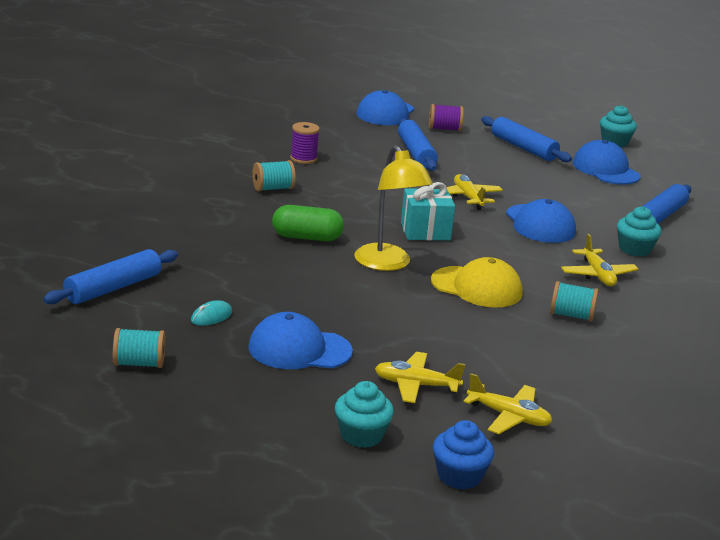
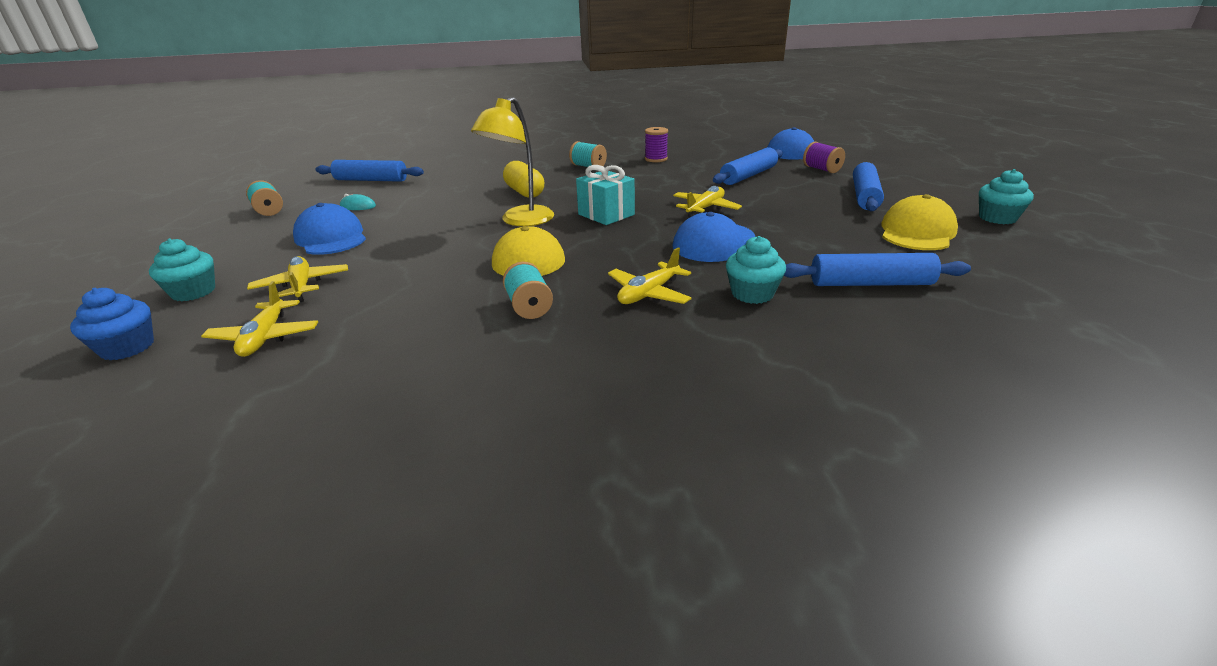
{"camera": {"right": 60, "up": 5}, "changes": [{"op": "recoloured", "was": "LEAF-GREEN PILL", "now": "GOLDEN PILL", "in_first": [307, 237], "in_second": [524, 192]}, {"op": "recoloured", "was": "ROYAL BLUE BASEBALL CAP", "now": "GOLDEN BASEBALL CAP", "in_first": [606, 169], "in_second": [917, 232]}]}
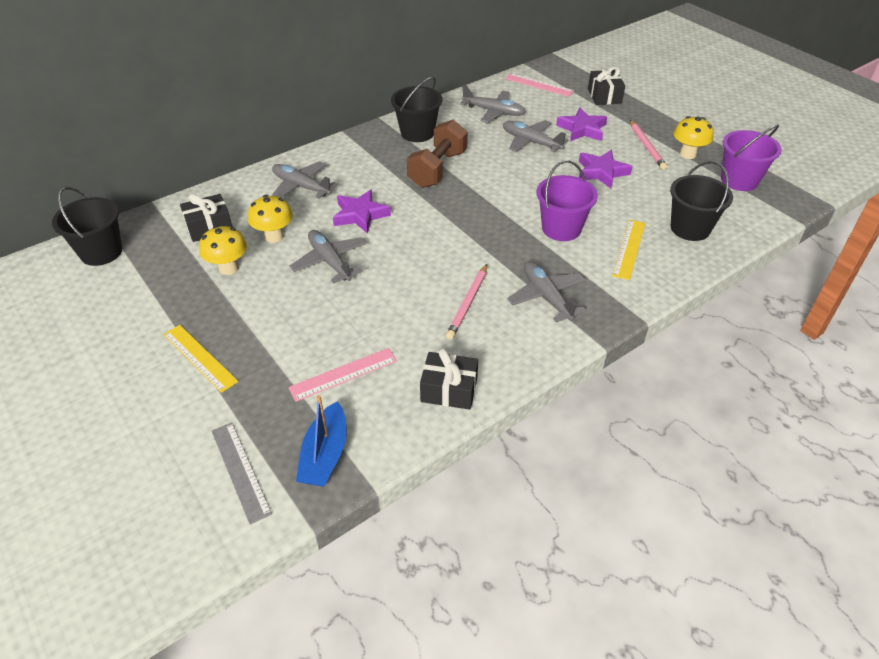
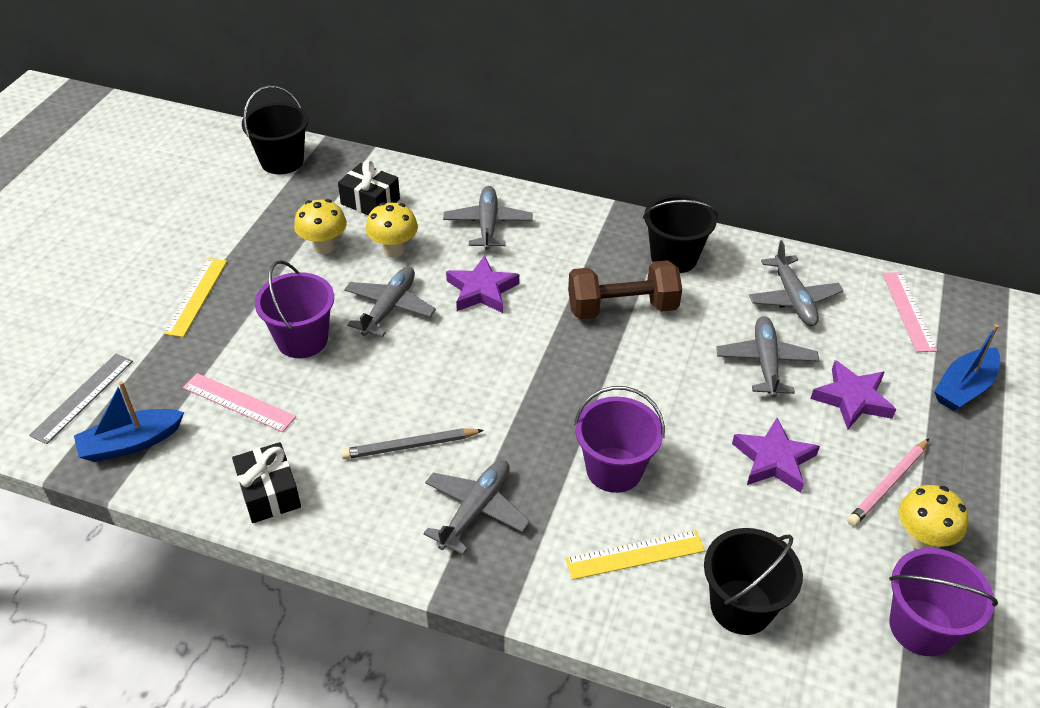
{"camera": {"right": 55, "up": 0}, "changes": [{"op": "added", "now": "PURPLE SAND BUCKET", "in_second": [302, 340]}, {"op": "recoloured", "was": "ROSE-PINK PENCIL", "now": "ASH-GREY PENCIL", "in_first": [468, 303], "in_second": [409, 446]}, {"op": "replaced", "was": "EBONY WRAPPED GIFT", "now": "ROYAL BLUE SAILBOAT", "in_first": [604, 96], "in_second": [963, 388]}]}
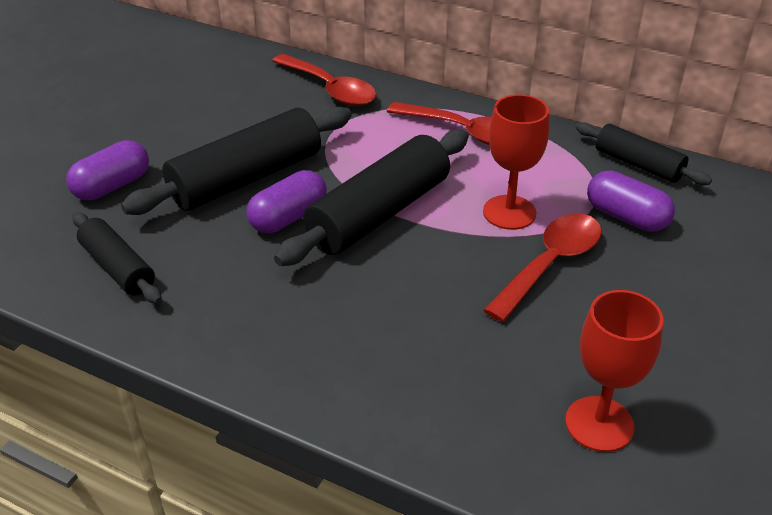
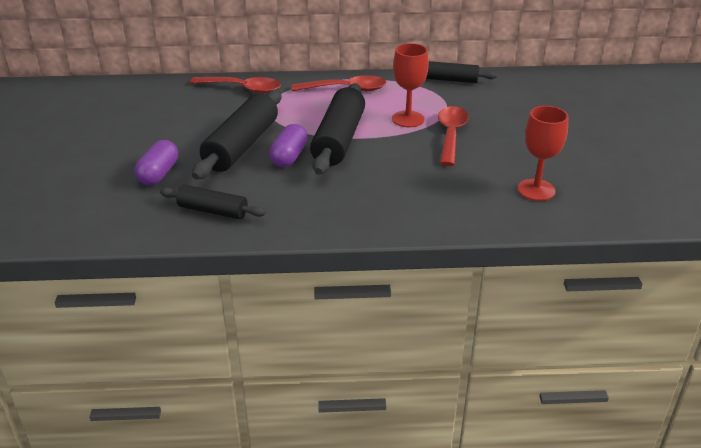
{"camera": {"right": -30, "up": -5}, "changes": [{"op": "removed", "was": "PURPLE PILL", "in_first": [626, 217]}]}
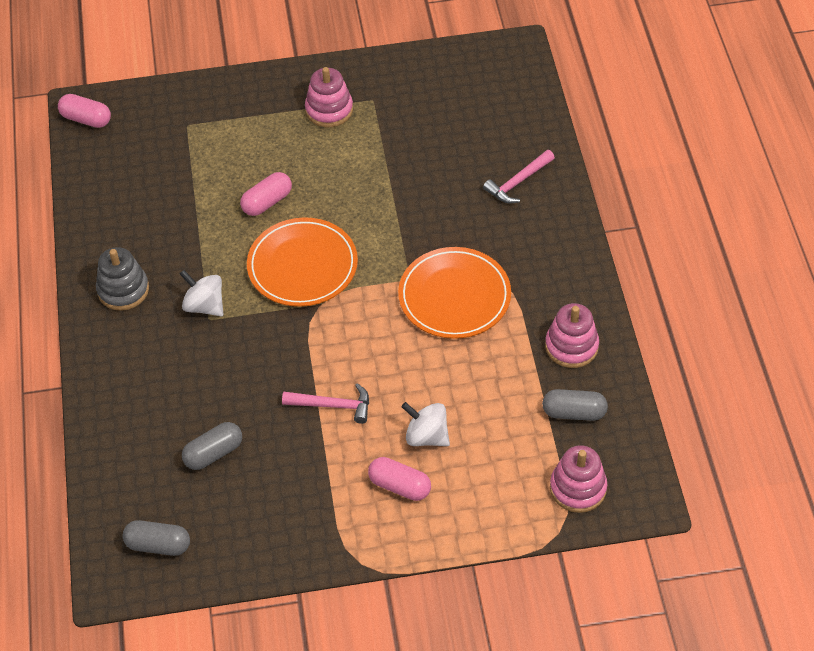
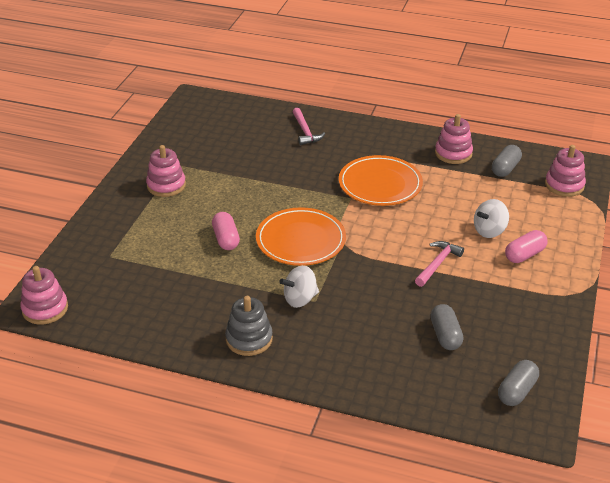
{"camera": {"right": -65, "up": -15}, "changes": [{"op": "replaced", "was": "ROSE-PINK PILL", "now": "ROSE-PINK STACKING RINGS", "in_first": [86, 119], "in_second": [45, 309]}]}
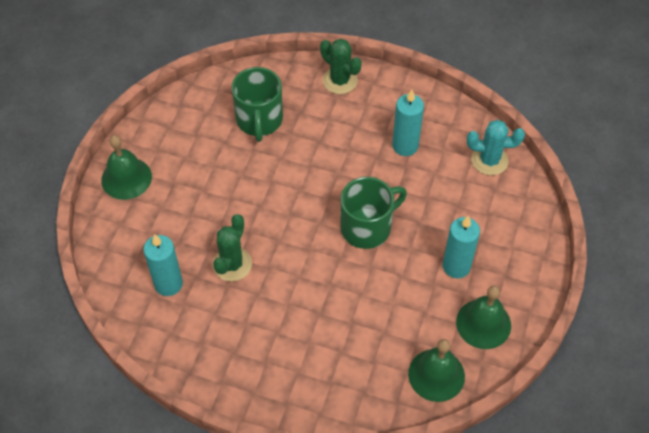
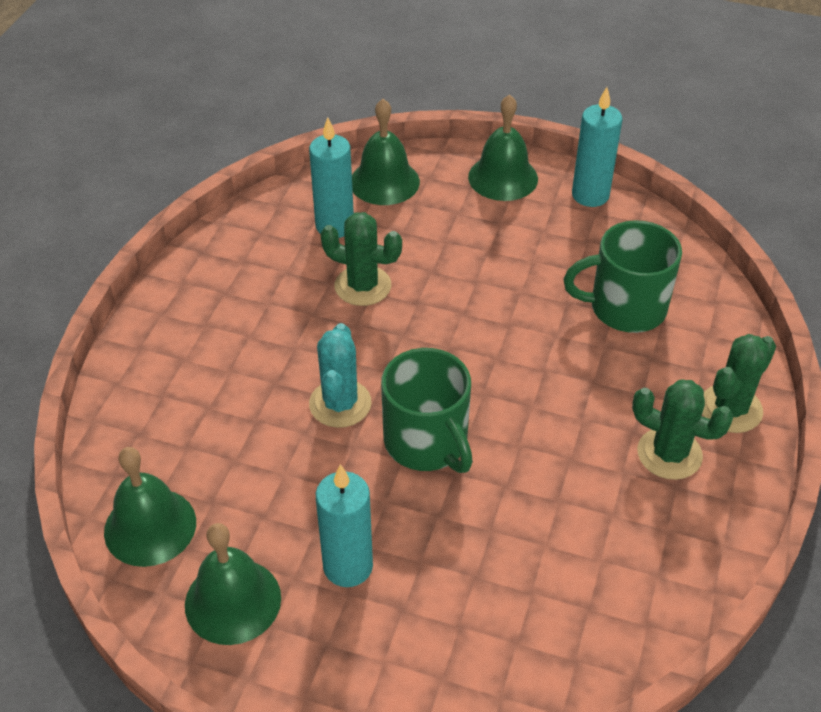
{"camera": {"right": 90, "up": -10}, "changes": [{"op": "moved", "was": "AQUA CACTUS", "in_first": [489, 160], "in_second": [340, 404]}, {"op": "added", "now": "LEAF-GREEN BELL", "in_second": [384, 182]}, {"op": "moved", "was": "AQUA PILLAR CANDLE", "in_first": [405, 146], "in_second": [590, 195]}, {"op": "added", "now": "LEAF-GREEN CACTUS", "in_second": [669, 454]}]}
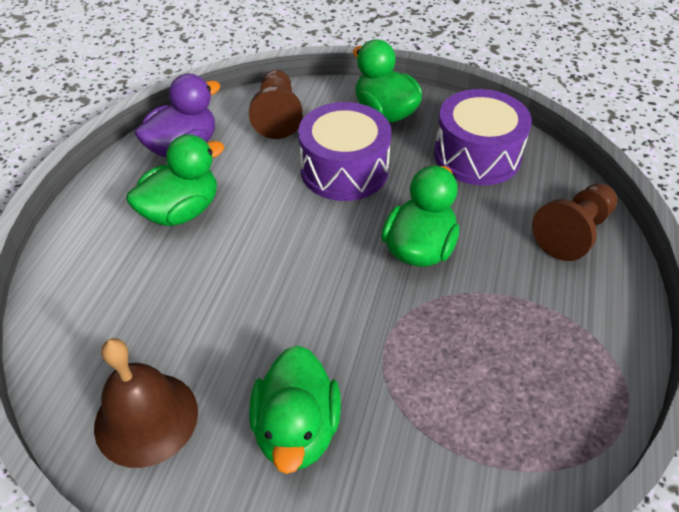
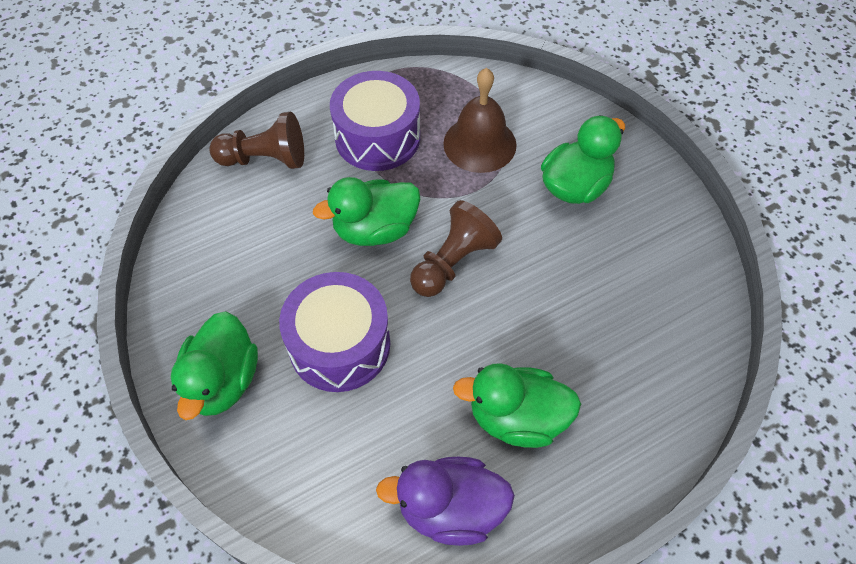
{"camera": {"right": -135, "up": 10}, "changes": [{"op": "moved", "was": "PURPLE SNARE DRUM", "in_first": [477, 155], "in_second": [377, 137]}, {"op": "moved", "was": "DARK BROWN GAME PAWN", "in_first": [277, 116], "in_second": [453, 262]}, {"op": "moved", "was": "DARK BROWN BELL", "in_first": [146, 418], "in_second": [479, 144]}]}
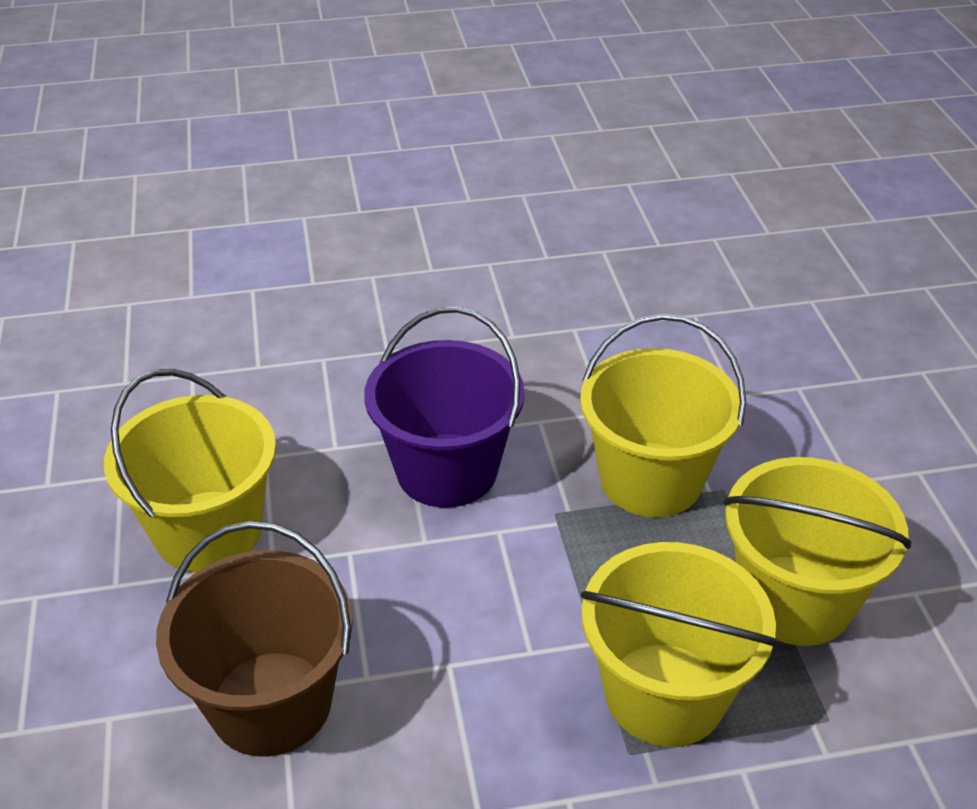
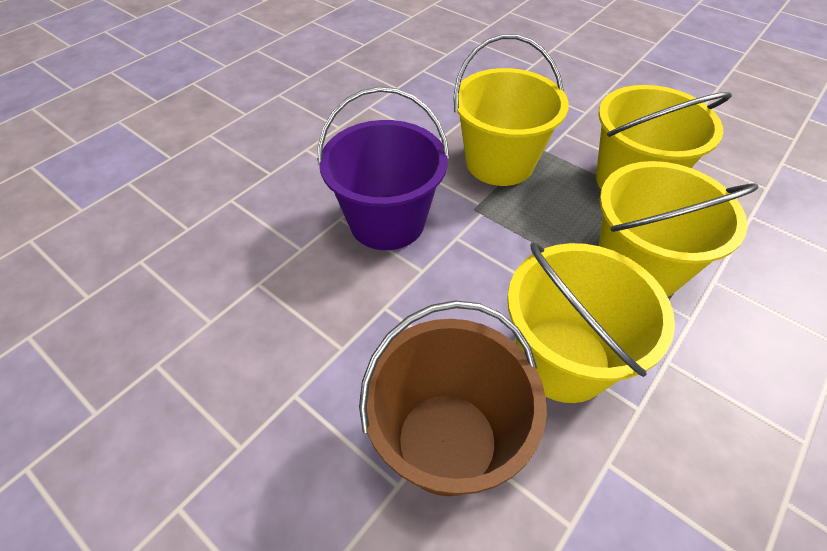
{"camera": {"right": -40, "up": 10}, "changes": [{"op": "moved", "was": "GOLDEN SAND BUCKET", "in_first": [208, 531], "in_second": [563, 359]}]}
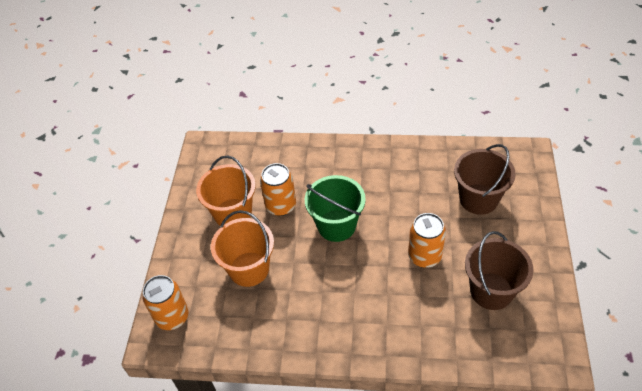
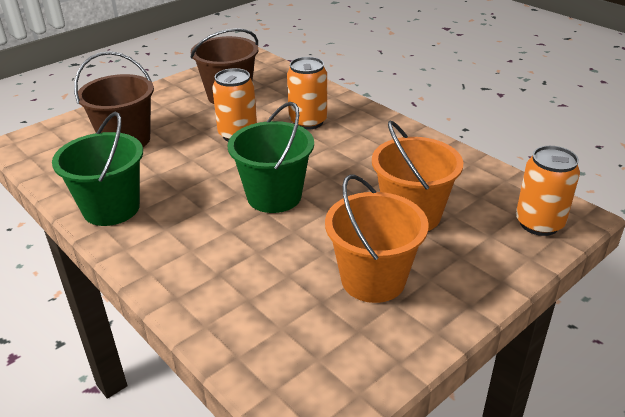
{"camera": {"right": -140, "up": -15}, "changes": [{"op": "added", "now": "LEAF-GREEN SAND BUCKET", "in_second": [111, 208]}, {"op": "moved", "was": "ORANGE SODA CAN", "in_first": [281, 206], "in_second": [308, 122]}]}
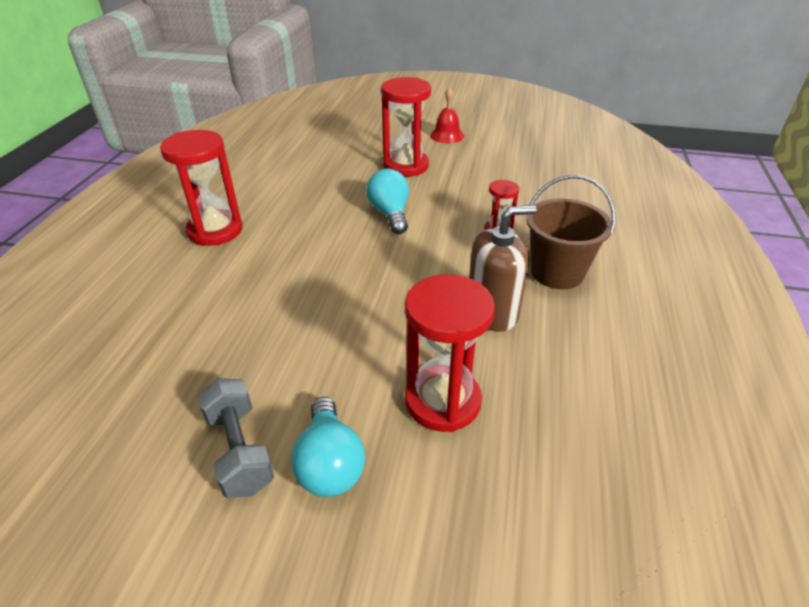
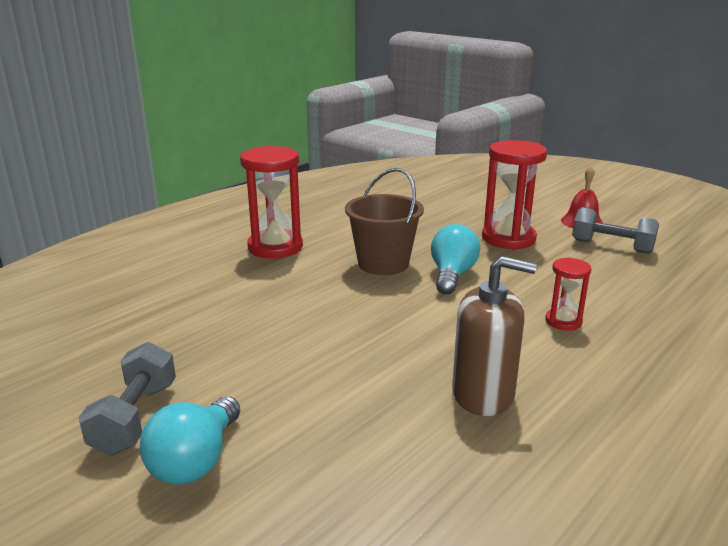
{"camera": {"right": 30, "up": -15}, "changes": [{"op": "moved", "was": "DARK BROWN SAND BUCKET", "in_first": [557, 272], "in_second": [383, 263]}, {"op": "added", "now": "ASH-GREY DUMBBELL", "in_second": [611, 247]}, {"op": "removed", "was": "RED SAND TIMER", "in_first": [442, 401]}]}
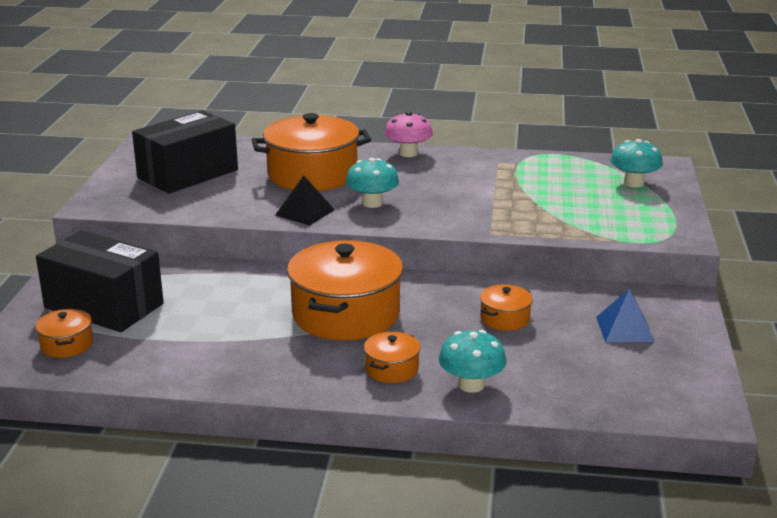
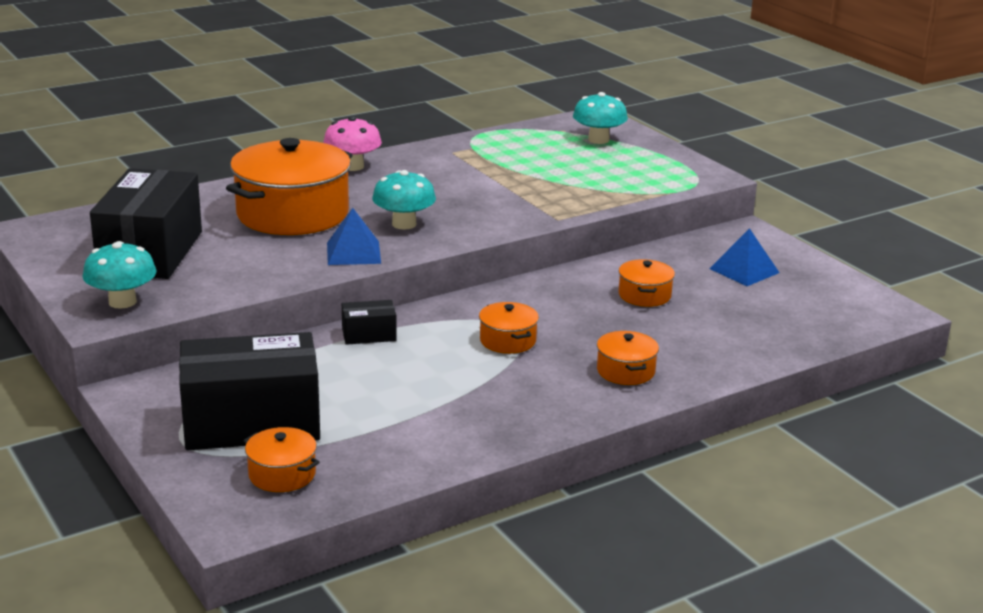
{"camera": {"right": -40, "up": 0}, "changes": [{"op": "moved", "was": "AQUA TOADSTOOL", "in_first": [471, 385], "in_second": [122, 302]}, {"op": "recoloured", "was": "EBONY SOLID PYRAMID", "now": "ROYAL BLUE SOLID PYRAMID", "in_first": [304, 212], "in_second": [353, 253]}, {"op": "added", "now": "EBONY PARCEL", "in_second": [369, 335]}, {"op": "resized", "was": "ORANGE POT", "in_first": [346, 314], "in_second": [508, 341], "ratio": 0.46}]}
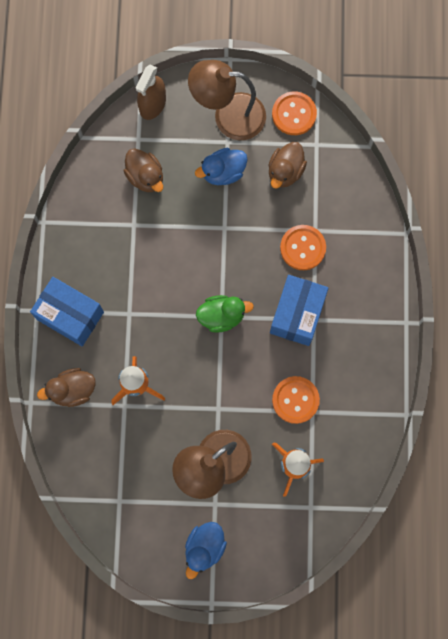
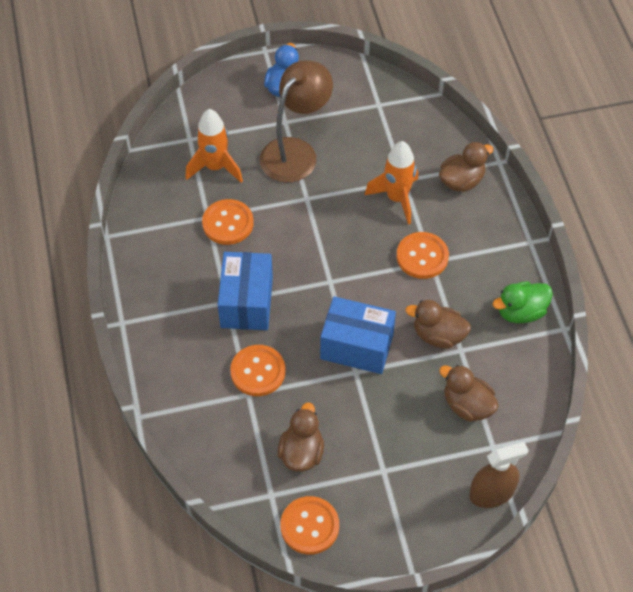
{"camera": {"right": 165, "up": -20}, "changes": [{"op": "moved", "was": "ROYAL BLUE PARCEL", "in_first": [70, 316], "in_second": [357, 346]}, {"op": "added", "now": "ORANGE SHIRT BUTTON", "in_second": [422, 256]}, {"op": "added", "now": "DARK BROWN DUCK", "in_second": [438, 335]}, {"op": "turned", "was": "DARK BROWN SPRAYER", "in_first": [152, 104], "in_second": [491, 493], "clockwise": 60}, {"op": "moved", "was": "LEAF-GREEN DUCK", "in_first": [222, 316], "in_second": [520, 312]}, {"op": "removed", "was": "DARK BROWN DESK LAMP", "in_first": [228, 116]}, {"op": "removed", "was": "ROYAL BLUE DUCK", "in_first": [223, 172]}]}
